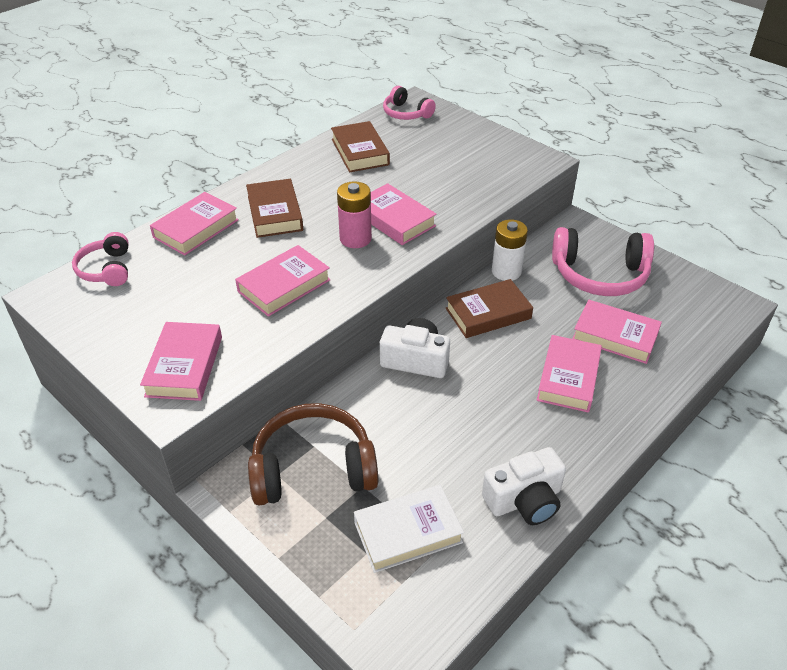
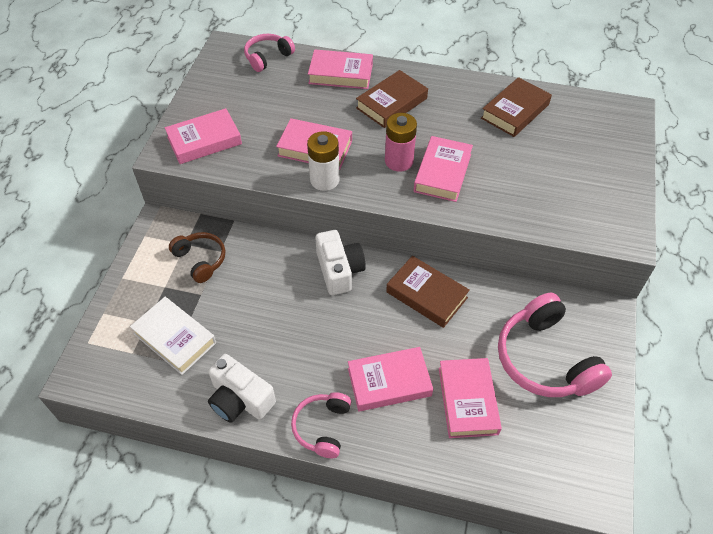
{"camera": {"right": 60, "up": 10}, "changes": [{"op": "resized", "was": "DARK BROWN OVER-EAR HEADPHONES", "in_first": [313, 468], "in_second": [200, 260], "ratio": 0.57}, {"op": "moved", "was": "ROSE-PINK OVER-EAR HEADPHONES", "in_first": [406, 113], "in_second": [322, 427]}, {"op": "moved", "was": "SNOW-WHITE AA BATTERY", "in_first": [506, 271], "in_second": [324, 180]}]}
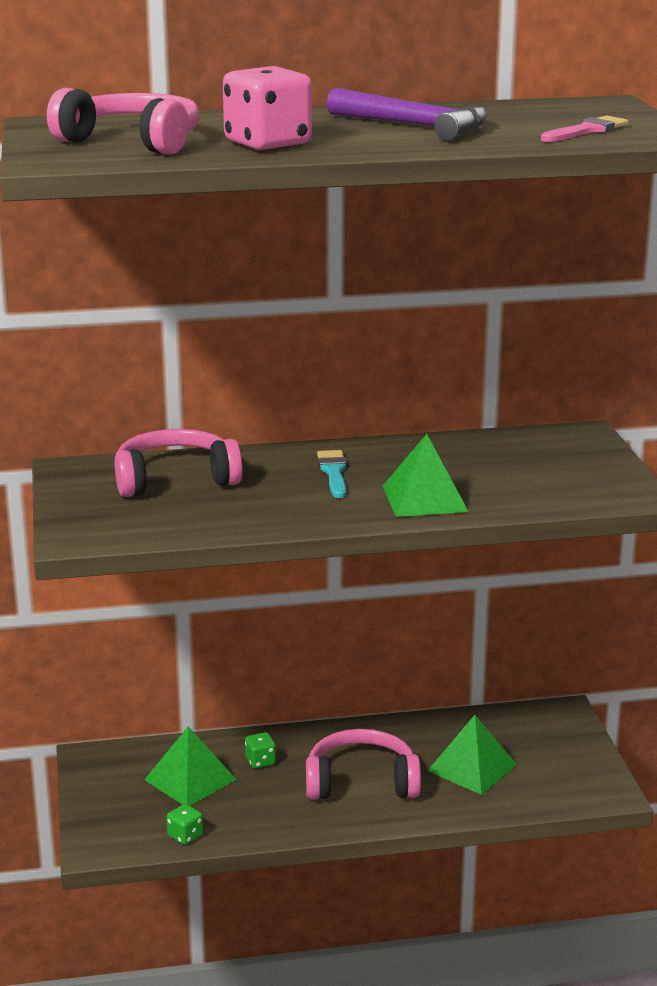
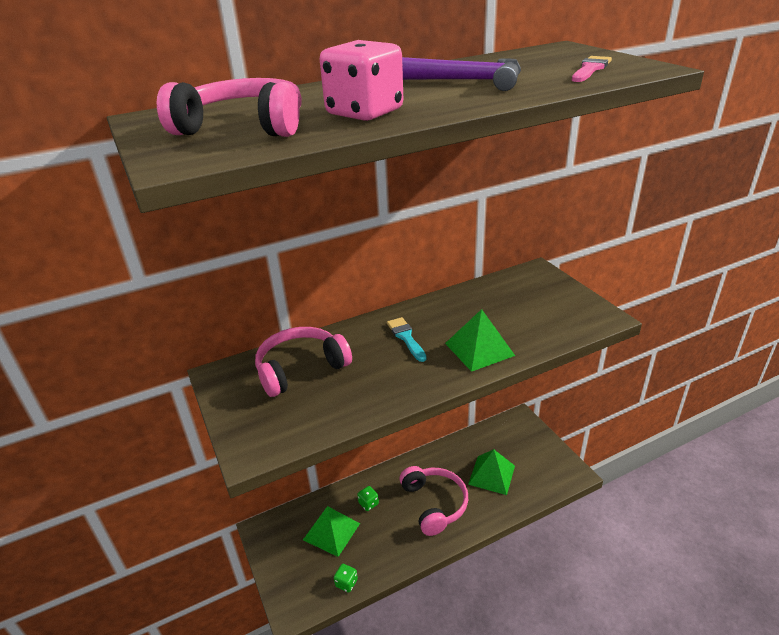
{"camera": {"right": -15, "up": 10}, "changes": [{"op": "turned", "was": "ROSE-PINK OVER-EAR HEADPHONES", "in_first": [361, 782], "in_second": [434, 504], "clockwise": 90}]}
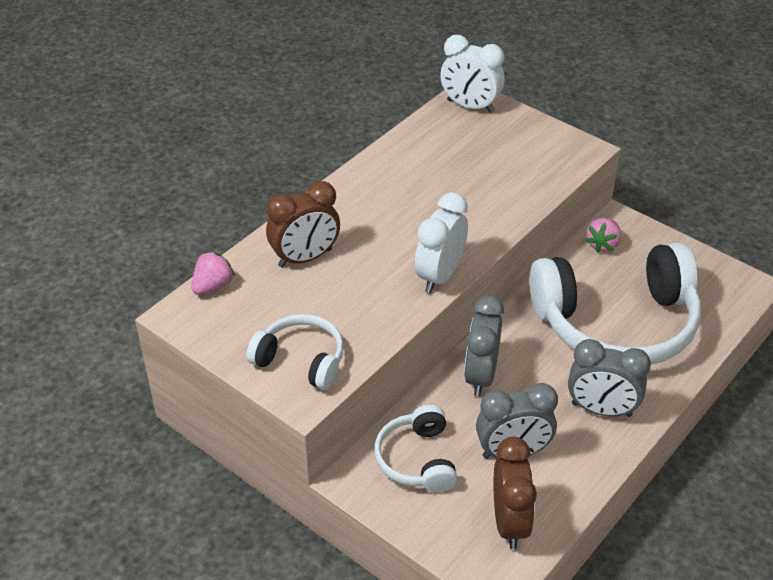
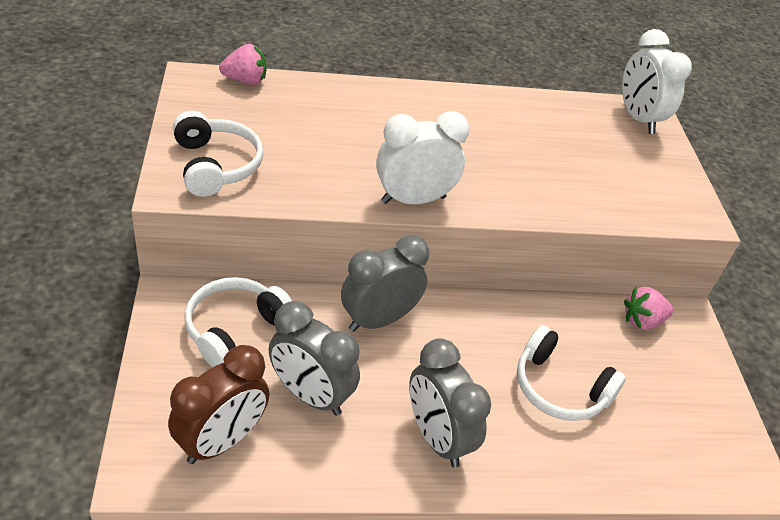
{"camera": {"right": 40, "up": 0}, "changes": [{"op": "resized", "was": "SNOW-WHITE OVER-EAR HEADPHONES", "in_first": [617, 324], "in_second": [559, 388], "ratio": 0.49}, {"op": "removed", "was": "DARK BROWN CLOCK", "in_first": [305, 258]}]}
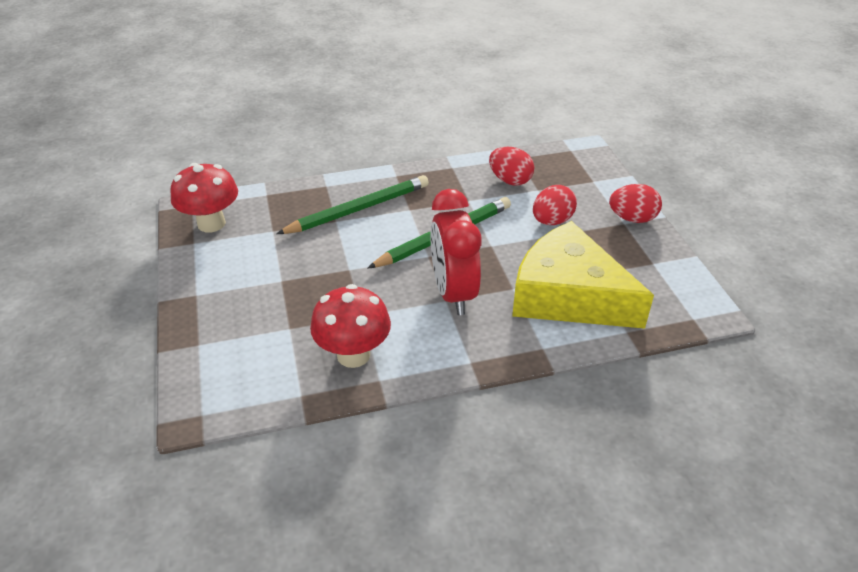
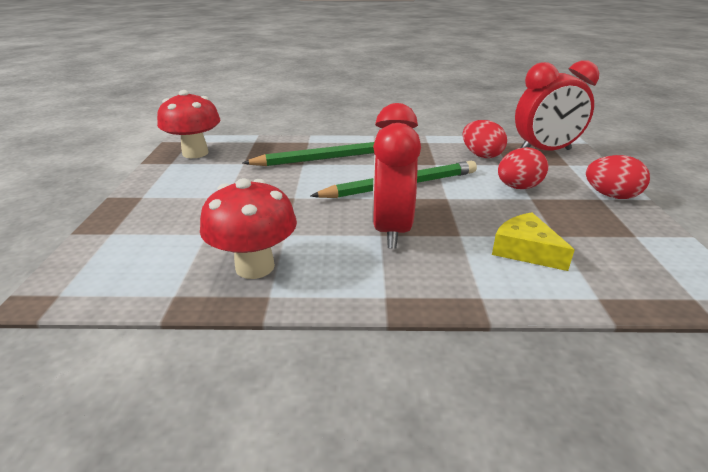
{"camera": {"right": 15, "up": -10}, "changes": [{"op": "resized", "was": "GOLDEN CHEESE", "in_first": [568, 295], "in_second": [525, 250], "ratio": 0.47}, {"op": "added", "now": "RED CLOCK", "in_second": [544, 151]}]}
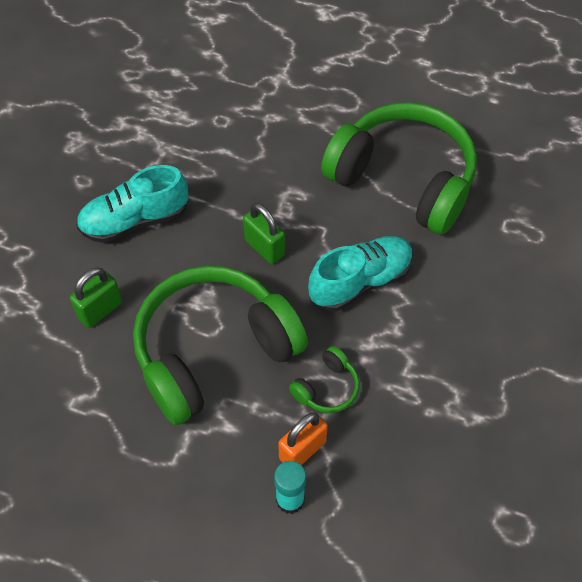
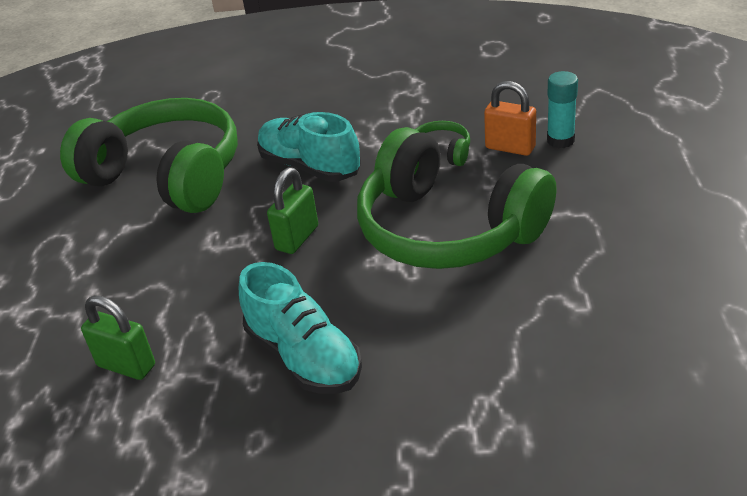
{"camera": {"right": -105, "up": -20}, "changes": [{"op": "turned", "was": "LEAF-GREEN OVER-EAR HEADPHONES", "in_first": [403, 179], "in_second": [167, 175], "clockwise": 105}, {"op": "moved", "was": "LEAF-GREEN PADLOCK", "in_first": [100, 310], "in_second": [126, 365]}]}
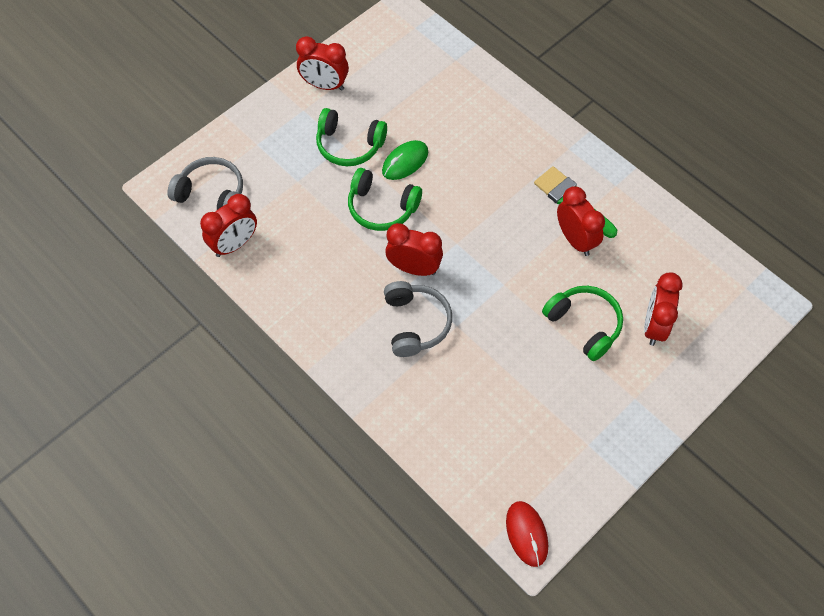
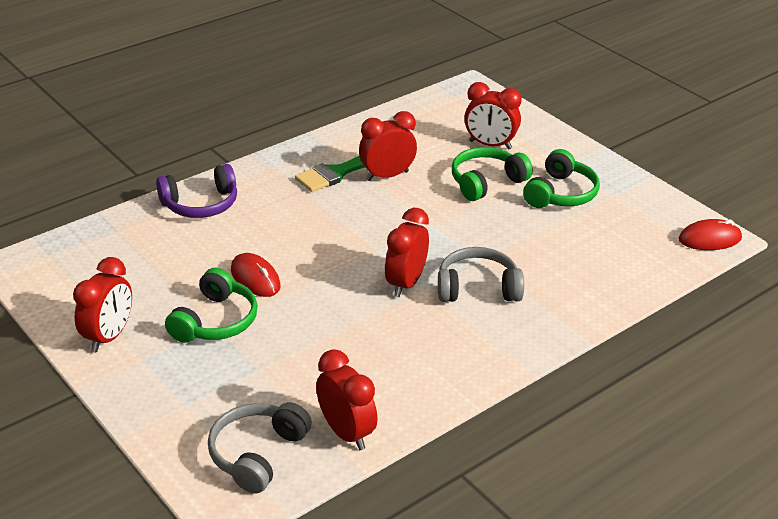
{"camera": {"right": -85, "up": -25}, "changes": [{"op": "added", "now": "PURPLE OVER-EAR HEADPHONES", "in_second": [201, 204]}, {"op": "recoloured", "was": "LEAF-GREEN PC MOUSE", "now": "RED PC MOUSE", "in_first": [405, 162], "in_second": [255, 278]}, {"op": "moved", "was": "LEAF-GREEN OVER-EAR HEADPHONES", "in_first": [381, 207], "in_second": [560, 194]}]}
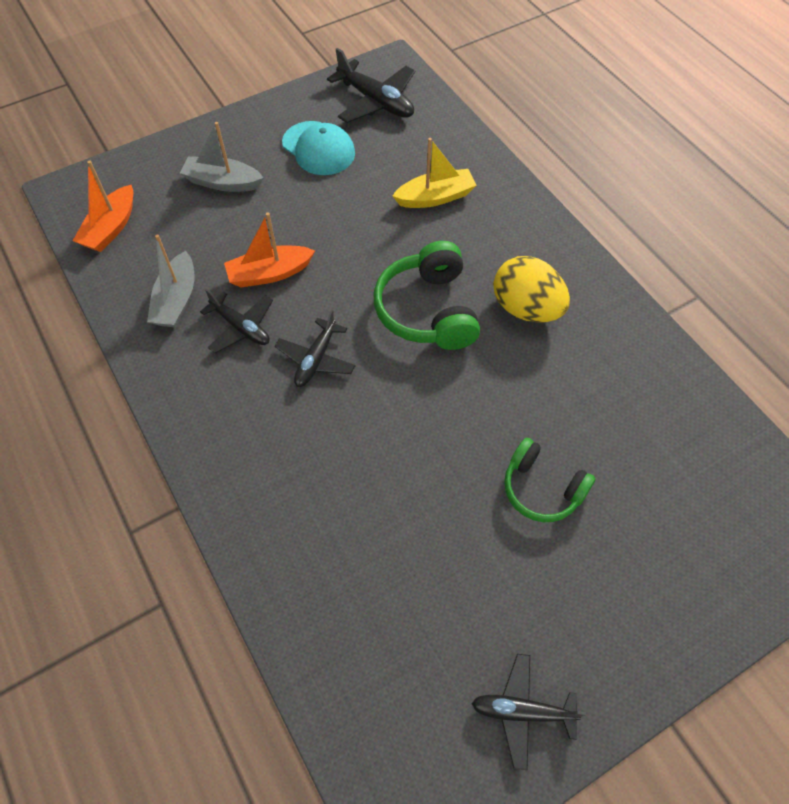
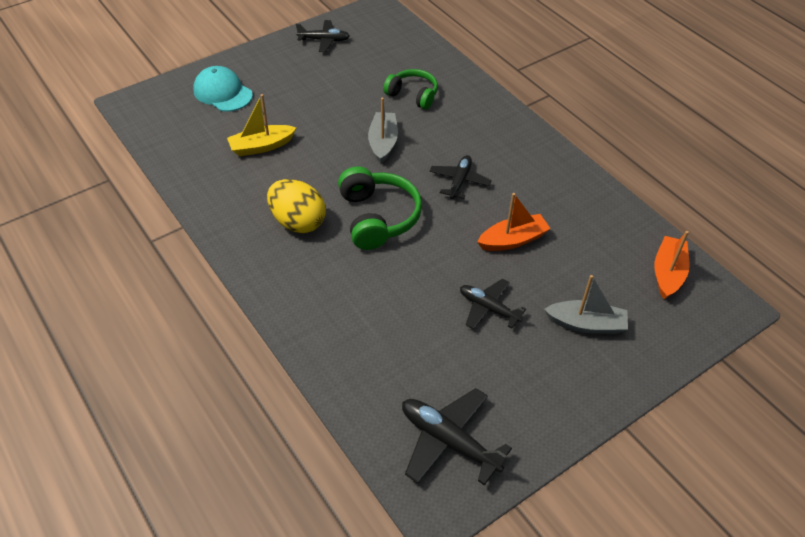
{"camera": {"right": 175, "up": -10}, "changes": [{"op": "moved", "was": "AQUA BASEBALL CAP", "in_first": [318, 148], "in_second": [222, 92]}, {"op": "moved", "was": "GOLDEN SAILBOAT", "in_first": [435, 197], "in_second": [261, 146]}, {"op": "moved", "was": "ASH-GREY SAILBOAT", "in_first": [176, 300], "in_second": [383, 143]}, {"op": "moved", "was": "LEAF-GREEN OVER-EAR HEADPHONES", "in_first": [542, 488], "in_second": [413, 95]}, {"op": "moved", "was": "EBONY TOY PLANE", "in_first": [241, 327], "in_second": [488, 308]}]}
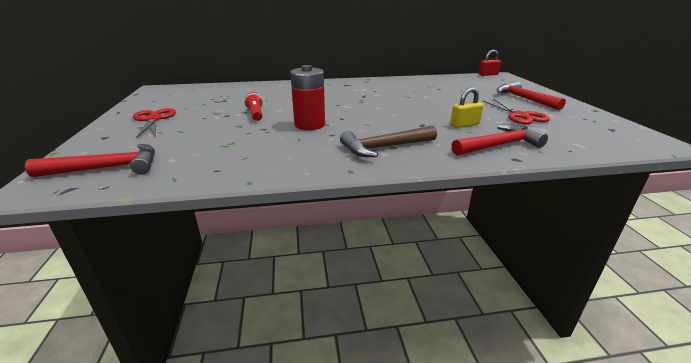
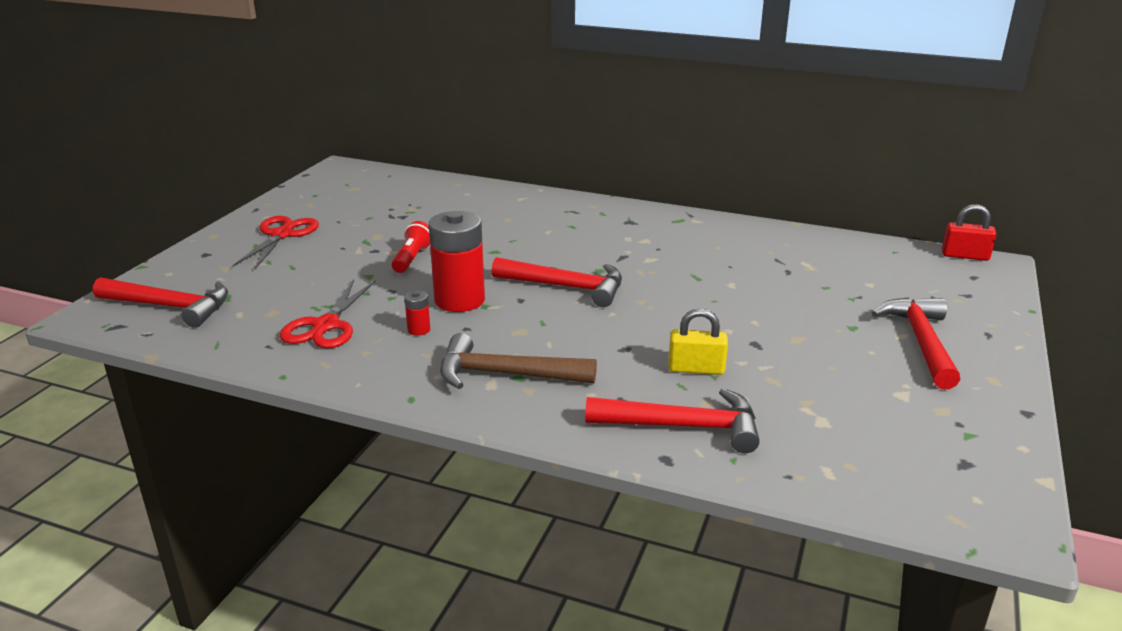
{"camera": {"right": 30, "up": 0}, "changes": [{"op": "moved", "was": "RED SHEARS", "in_first": [520, 116], "in_second": [326, 325]}, {"op": "added", "now": "RED AA BATTERY", "in_second": [419, 330]}, {"op": "added", "now": "RED HAMMER", "in_second": [566, 287]}]}
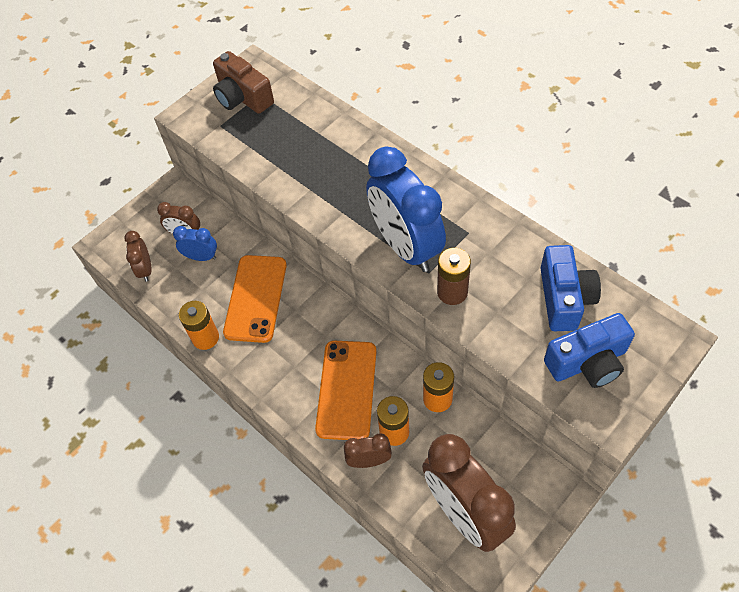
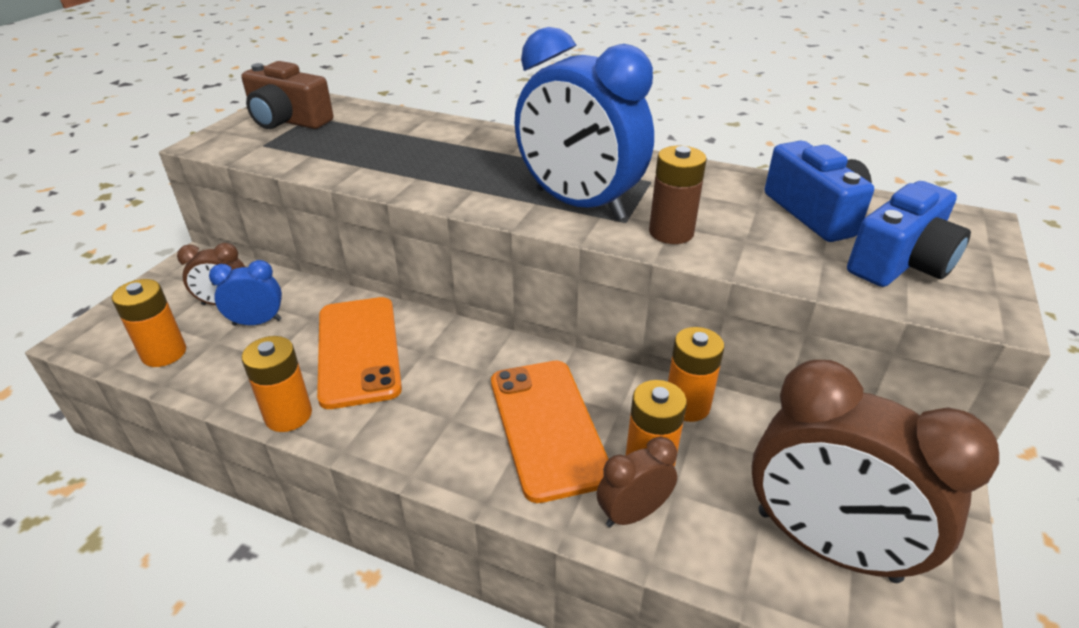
{"camera": {"right": -25, "up": -20}, "changes": [{"op": "replaced", "was": "DARK BROWN CLOCK", "now": "ORANGE AA BATTERY", "in_first": [145, 269], "in_second": [164, 353]}]}
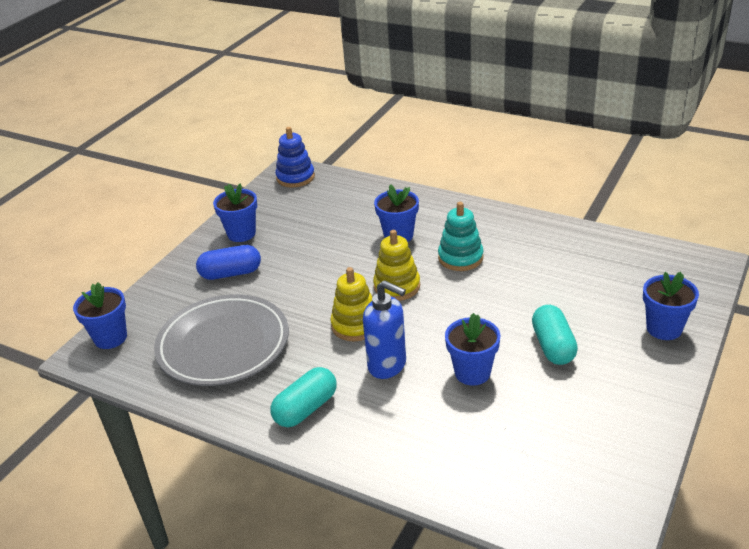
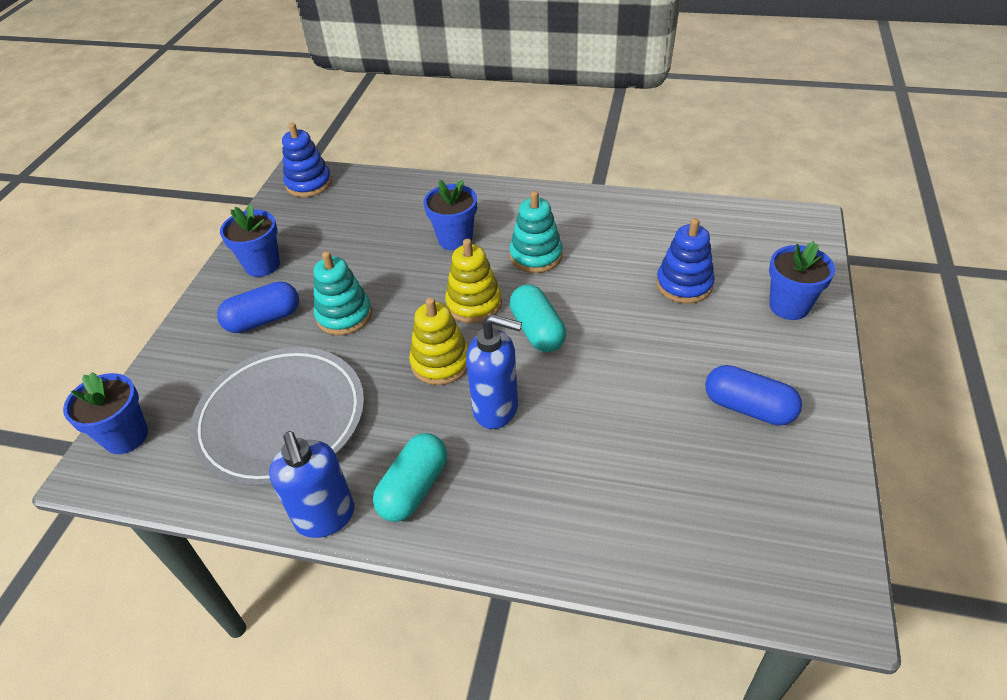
{"camera": {"right": -15, "up": 10}, "changes": [{"op": "added", "now": "ROYAL BLUE SOAP PUMP", "in_second": [325, 517]}, {"op": "added", "now": "AQUA STACKING RINGS", "in_second": [344, 315]}, {"op": "moved", "was": "AQUA PILL", "in_first": [553, 346], "in_second": [537, 330]}, {"op": "added", "now": "ROYAL BLUE STACKING RINGS", "in_second": [684, 285]}, {"op": "added", "now": "ROYAL BLUE PILL", "in_second": [748, 408]}, {"op": "removed", "was": "ROYAL BLUE FLOWER POT", "in_first": [472, 372]}]}
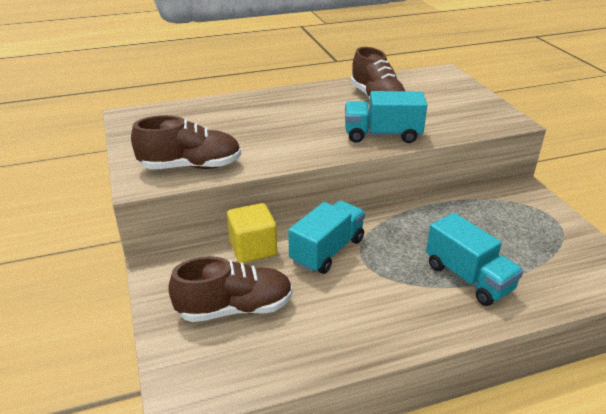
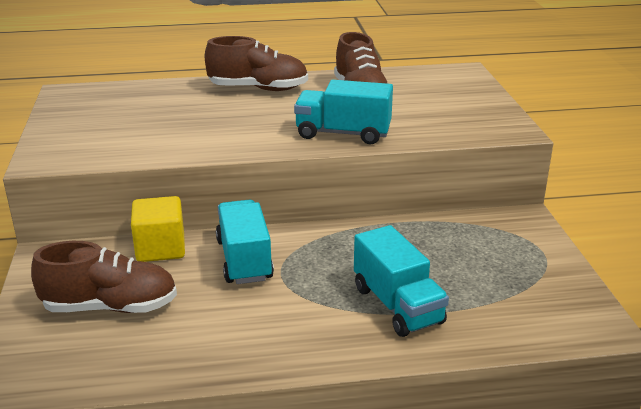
{"camera": {"right": 10, "up": -5}, "changes": [{"op": "moved", "was": "DARK BROWN SHOE", "in_first": [190, 166], "in_second": [258, 89]}, {"op": "turned", "was": "AQUA TOY TRUCK", "in_first": [327, 251], "in_second": [244, 260], "clockwise": -60}]}
